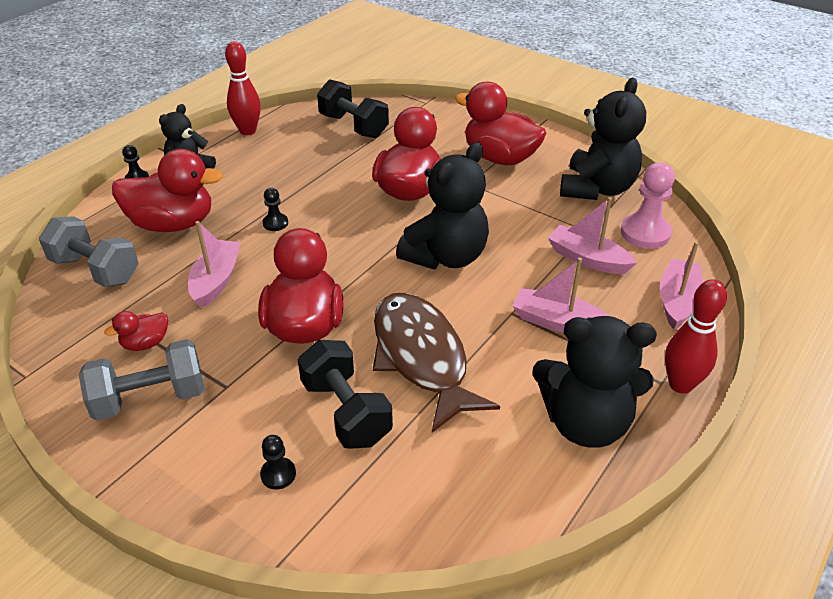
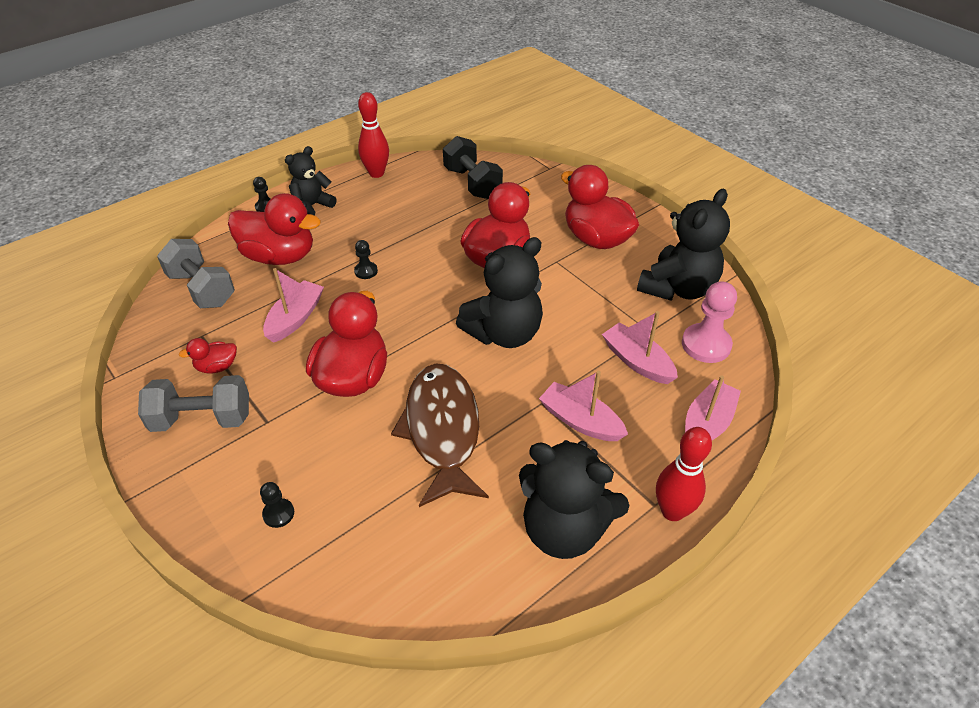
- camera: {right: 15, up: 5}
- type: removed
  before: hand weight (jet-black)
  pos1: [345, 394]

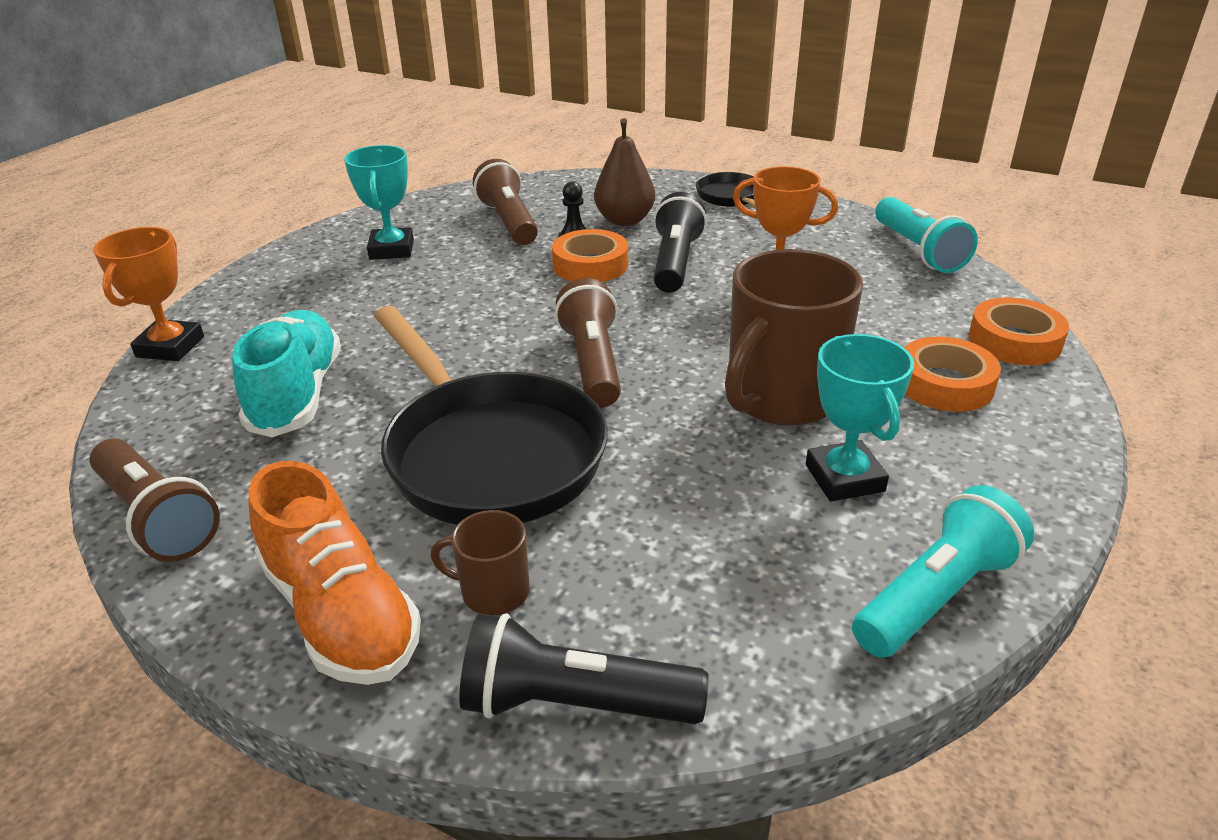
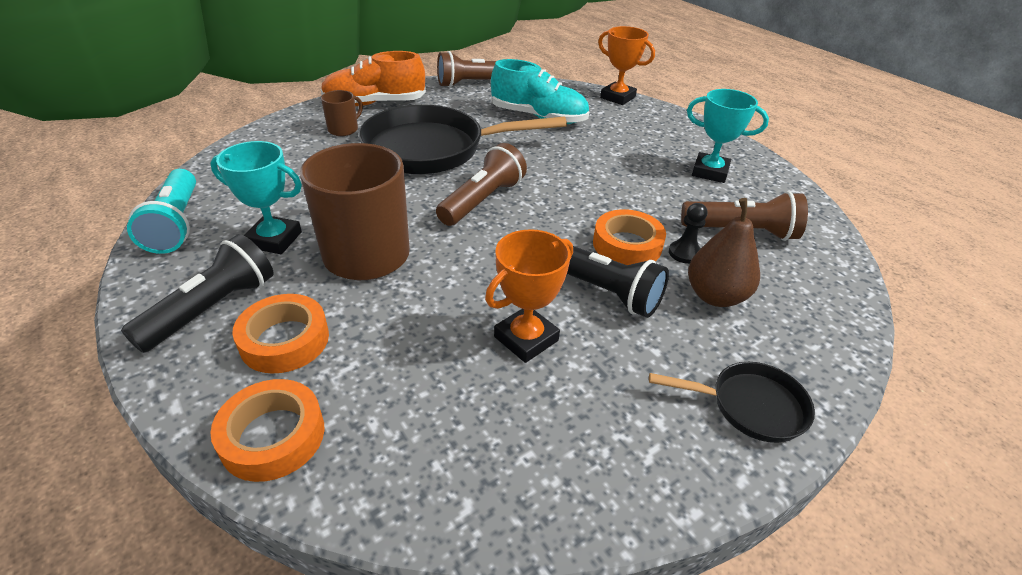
- camera: {right: 115, up: 5}
- type: moved
  before: pocket torch (jet-black)
  pos1: [584, 668]
  pos2: [197, 293]
- type: turned
  before: pocket torch (brown)
  pos1: [588, 342]
  pos2: [481, 184]
  turn: -75
- type: removed
  before: pocket torch (turquoise)
  pos1: [926, 235]

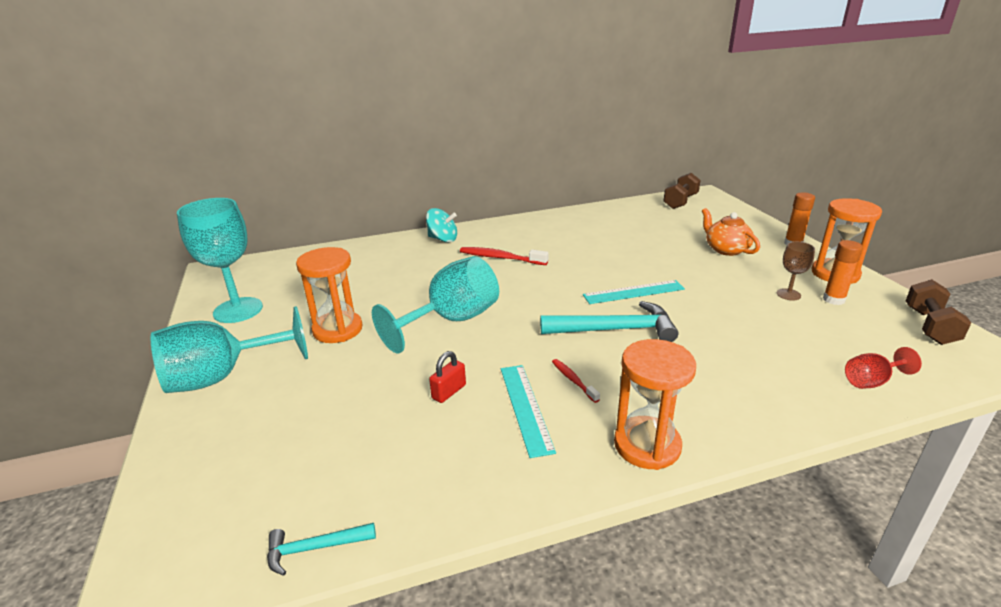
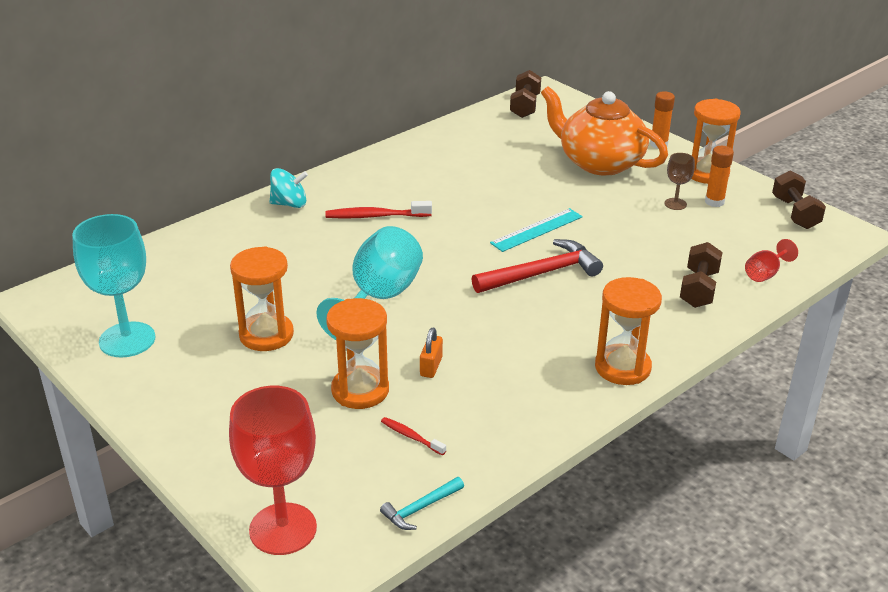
- camera: {right: -25, up: 5}
- type: added
  after: wine glass (scarlet)
  pos2: [273, 470]
- type: added
  after: sand timer (orange-coloured)
  pos2: [357, 353]
- type: moved
  before: tooth brush (scarlet)
  pos1: [576, 381]
  pos2: [413, 436]
- type: recoloured
  before: padlock (scarlet)
  after: padlock (orange-coloured)
  pos1: [447, 377]
  pos2: [431, 353]
- type: recoloured
  before: claw hammer (turquoise)
  after: claw hammer (scarlet)
  pos1: [609, 321]
  pos2: [537, 266]
- type: resized
  before: teapot (orange-coloured)
  pos1: [731, 232]
  pos2: [604, 131]
  scale: 1.81
- type: added
  after: hand weight (brown)
  pos2: [701, 275]
- type: removed
  before: wine glass (turquoise)
  pos1: [229, 349]
- type: removed
  before: straightedge (turquoise)
  pos1: [528, 411]

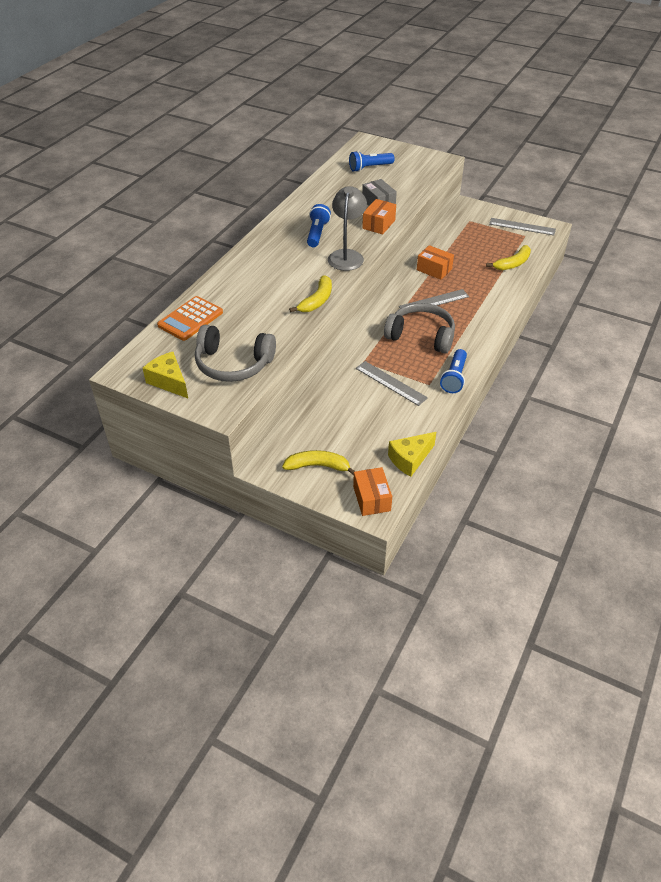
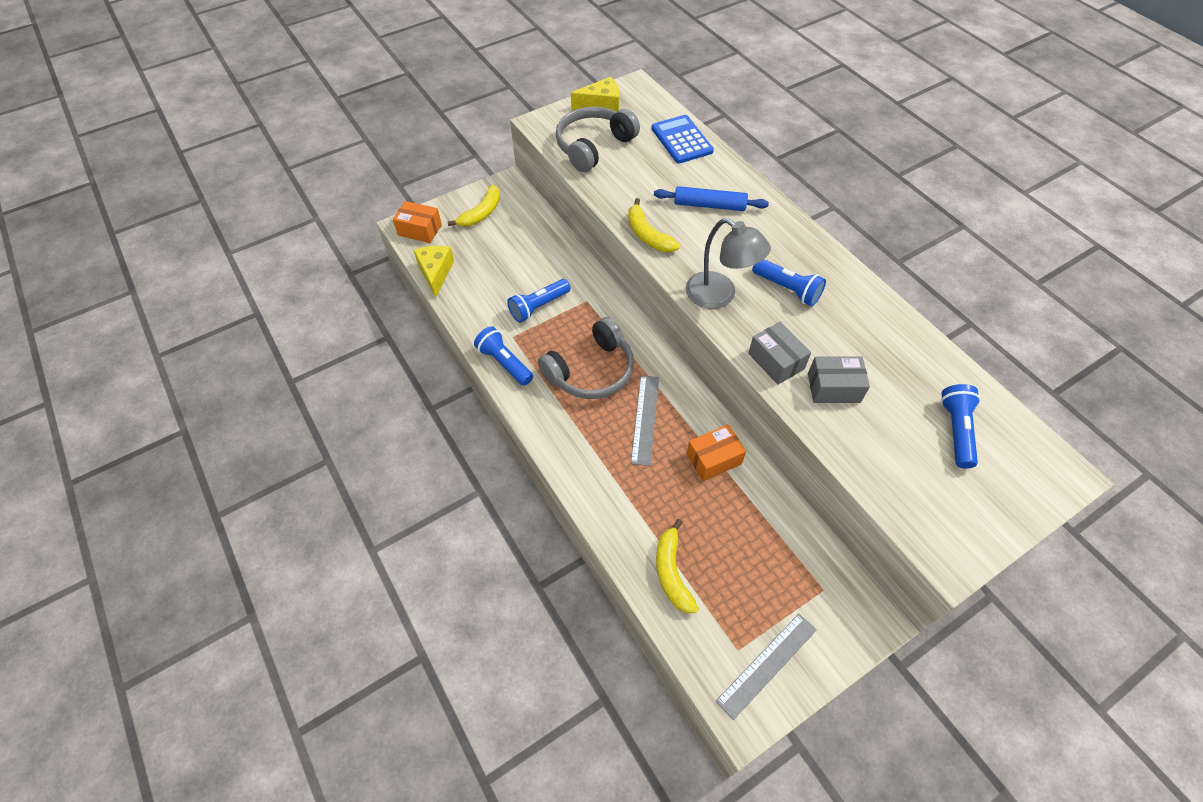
- camera: {right: 120, up: 10}
- type: replaced
  before: straightedge (gray)
  after: pocket torch (royal blue)
  pos1: [392, 383]
  pos2: [539, 301]
- type: recoloured
  before: pocket calculator (orange-coloured)
  after: pocket calculator (royal blue)
  pos1: [190, 318]
  pos2: [683, 139]
- type: added
  after: rolling pin (royal blue)
  pos2: [711, 198]
- type: recoloured
  before: box (orange-coloured)
  after: box (gray)
  pos1: [379, 217]
  pos2: [779, 353]

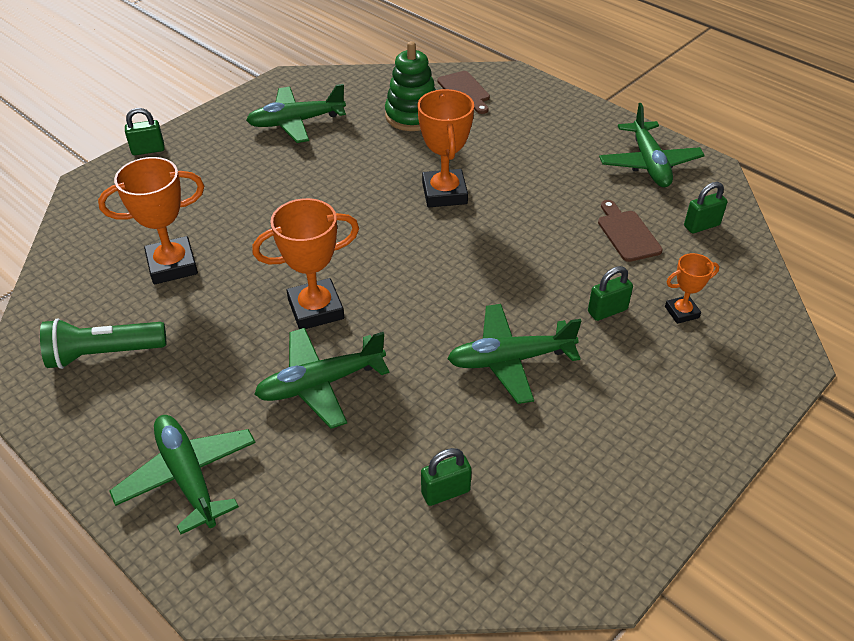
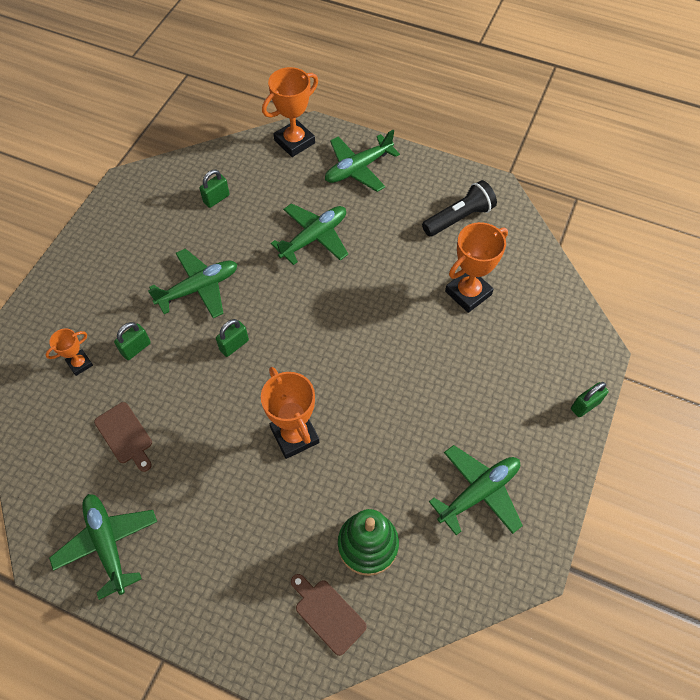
- camera: {right: 160, up: 15}
- type: moved
  before: padlock (emerald)
  pos1: [705, 207]
  pos2: [232, 338]
- type: moved
  before: prize cup (orange-coloured)
  pos1: [305, 263]
  pos2: [290, 112]
- type: turned
  before: aeroplane (emerald)
  pos1: [182, 474]
  pos2: [362, 161]
  turn: 105
- type: recoloured
  before: pocket torch (emerald)
  after: pocket torch (jet-black)
  pos1: [103, 343]
  pos2: [459, 208]

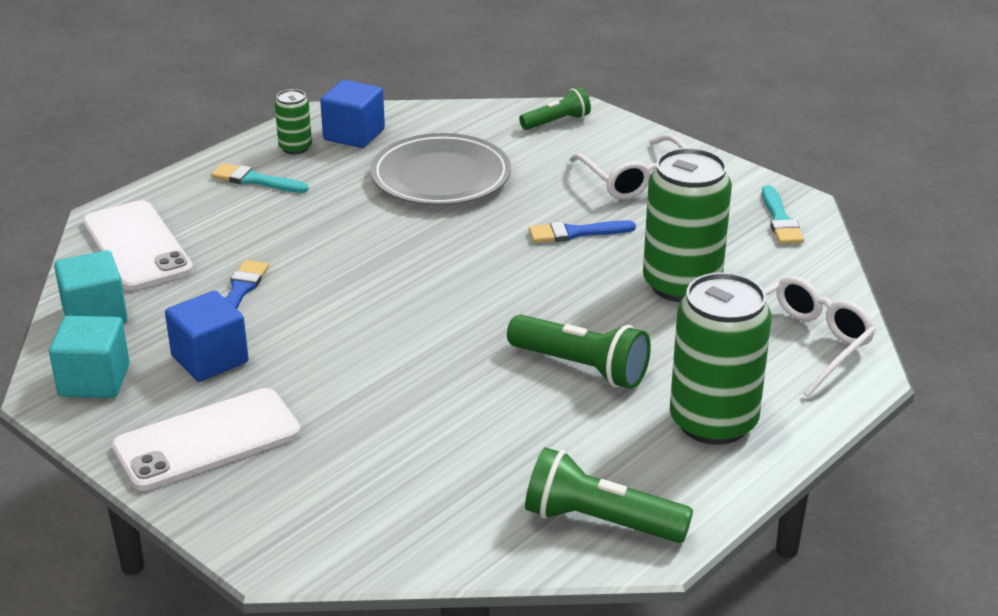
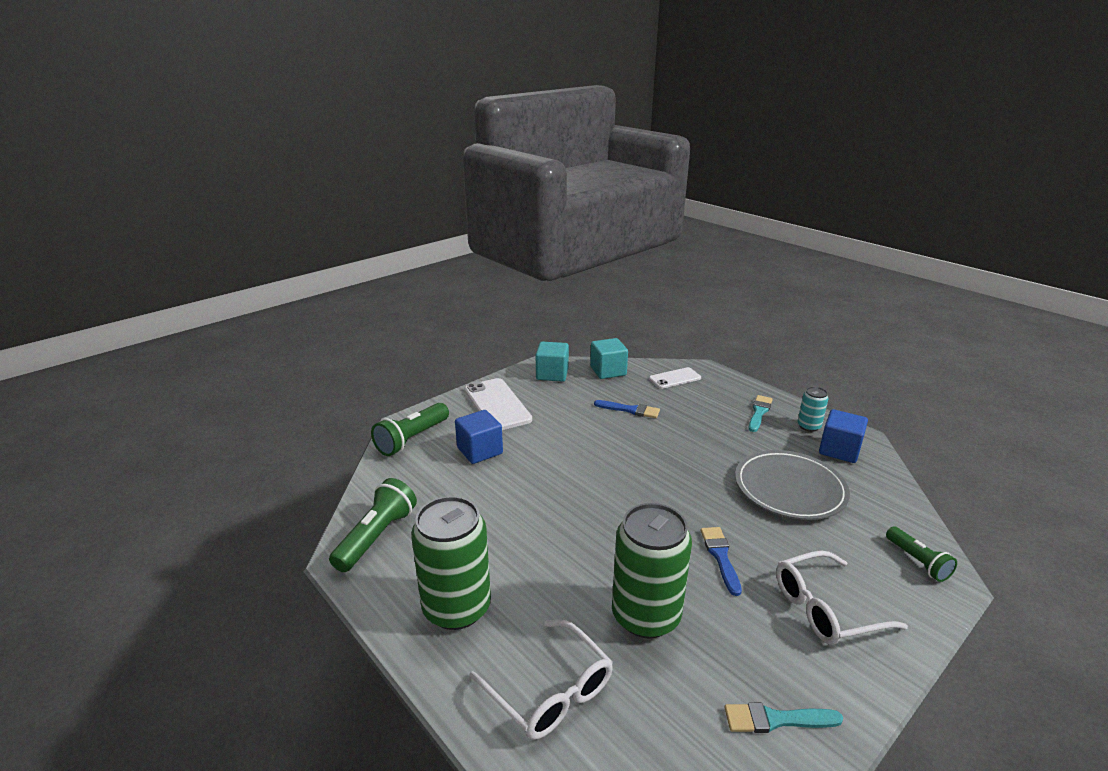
- camera: {right: 95, up: -5}
- type: moved
  before: pocket torch (emerald)
  pos1: [579, 352]
  pos2: [410, 429]
- type: moved
  before: cube (royal blue)
  pos1: [207, 336]
  pos2: [479, 437]
- type: resized
  before: mobile phone (pure white)
  pos1: [138, 245]
  pos2: [675, 378]
  scale: 0.6
- type: recoloured
  before: can (emerald)
  after: can (turquoise)
  pos1: [293, 121]
  pos2: [812, 409]

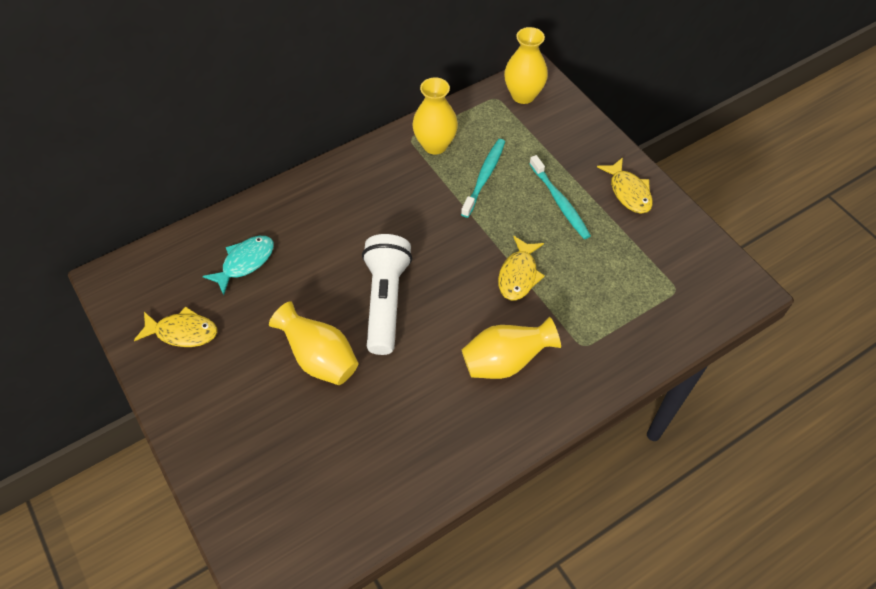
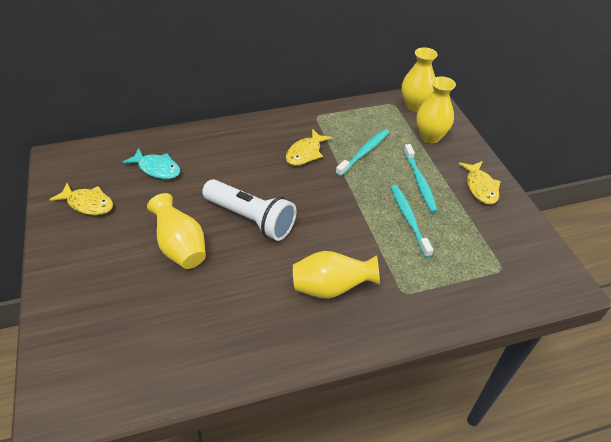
- camera: {right: 15, up: -10}
- type: turned
  before: toy fish (turquoise)
  pos1: [238, 265]
  pos2: [151, 163]
  turn: 60
- type: turned
  before: pocket torch (pure white)
  pos1: [387, 294]
  pos2: [249, 210]
  turn: 105
- type: moved
  before: toy fish (bright yellow)
  pos1: [521, 268]
  pos2: [309, 147]
- type: added
  after: tooth brush (turquoise)
  pos2: [412, 221]
- type: moved
  before: vase (bright yellow)
  pos1: [435, 116]
  pos2: [436, 110]

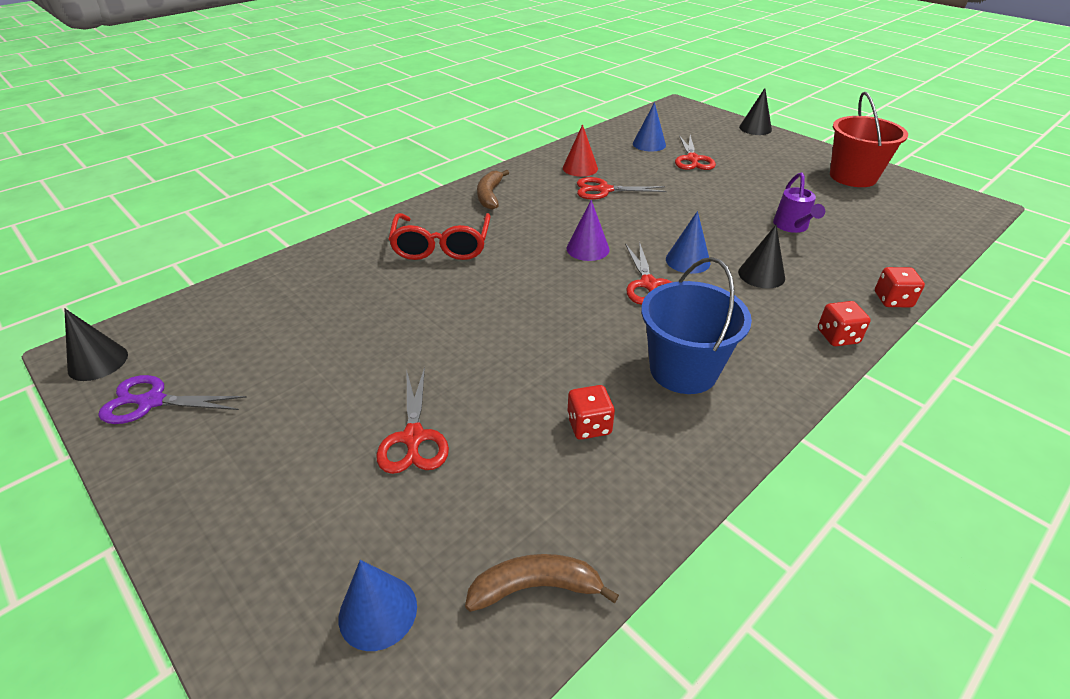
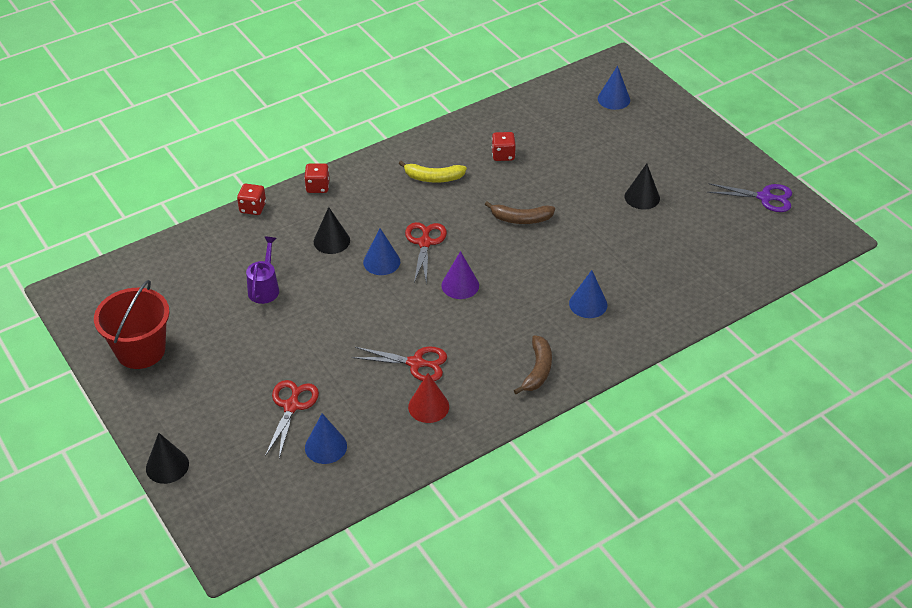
- camera: {right: -170, up: 5}
- type: replaced
  before: sand bucket (royal blue)
  after: toy banana (bright yellow)
  pos1: [696, 325]
  pos2: [433, 172]
- type: moved
  before: toy banana (brown)
  pos1: [542, 583]
  pos2: [520, 212]
- type: replaced
  before: spectacles (scarlet)
  after: cone (royal blue)
  pos1: [440, 236]
  pos2: [588, 294]
- type: moved
  before: cone (jet-black)
  pos1: [96, 344]
  pos2: [642, 187]
- type: removed
  before: pair of scissors (scarlet)
  pos1: [412, 420]

